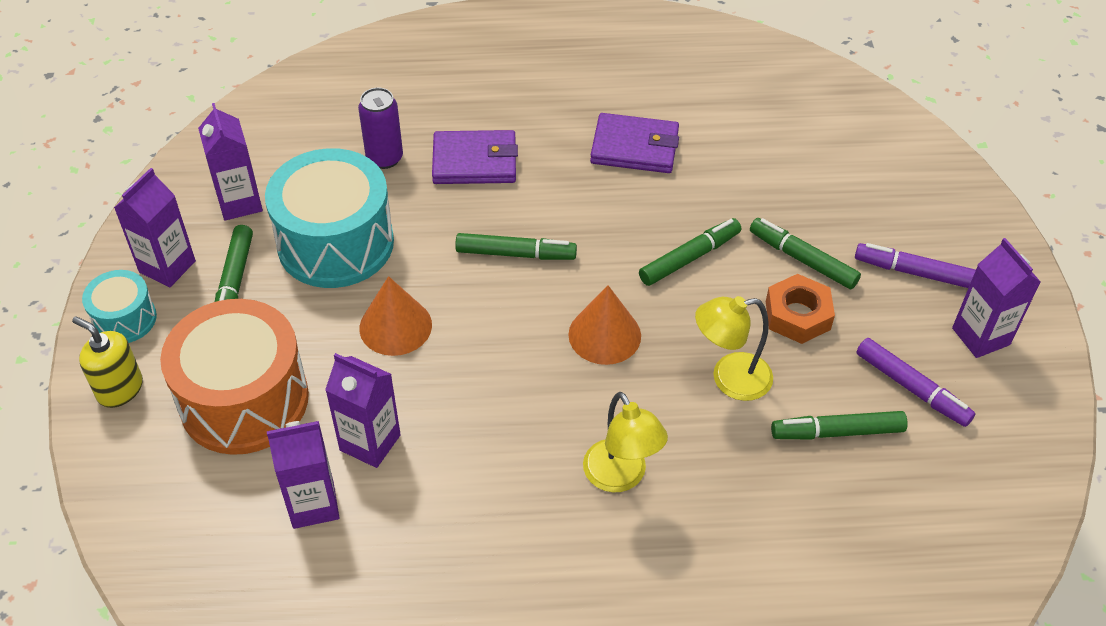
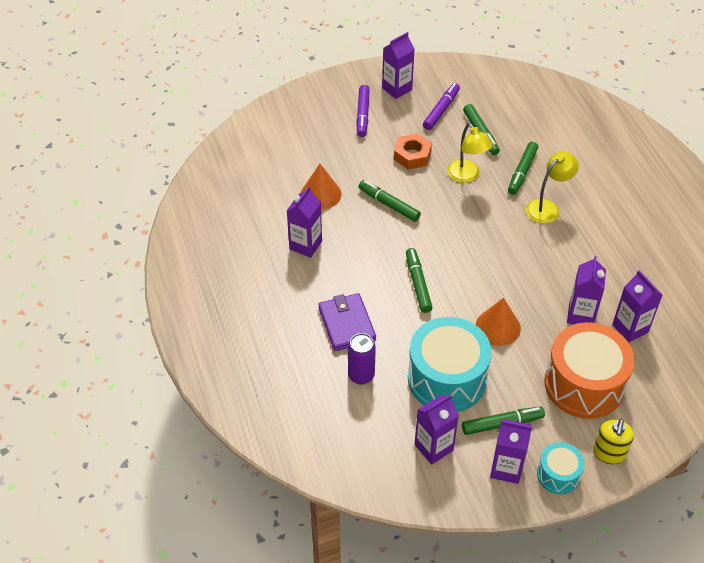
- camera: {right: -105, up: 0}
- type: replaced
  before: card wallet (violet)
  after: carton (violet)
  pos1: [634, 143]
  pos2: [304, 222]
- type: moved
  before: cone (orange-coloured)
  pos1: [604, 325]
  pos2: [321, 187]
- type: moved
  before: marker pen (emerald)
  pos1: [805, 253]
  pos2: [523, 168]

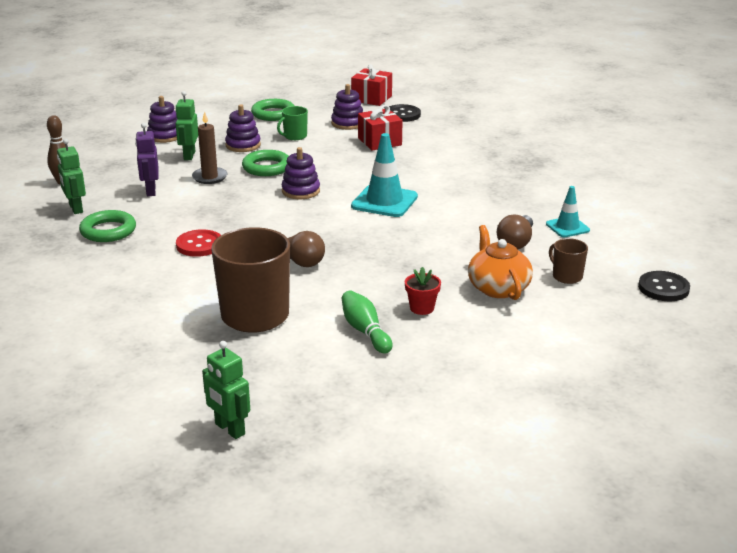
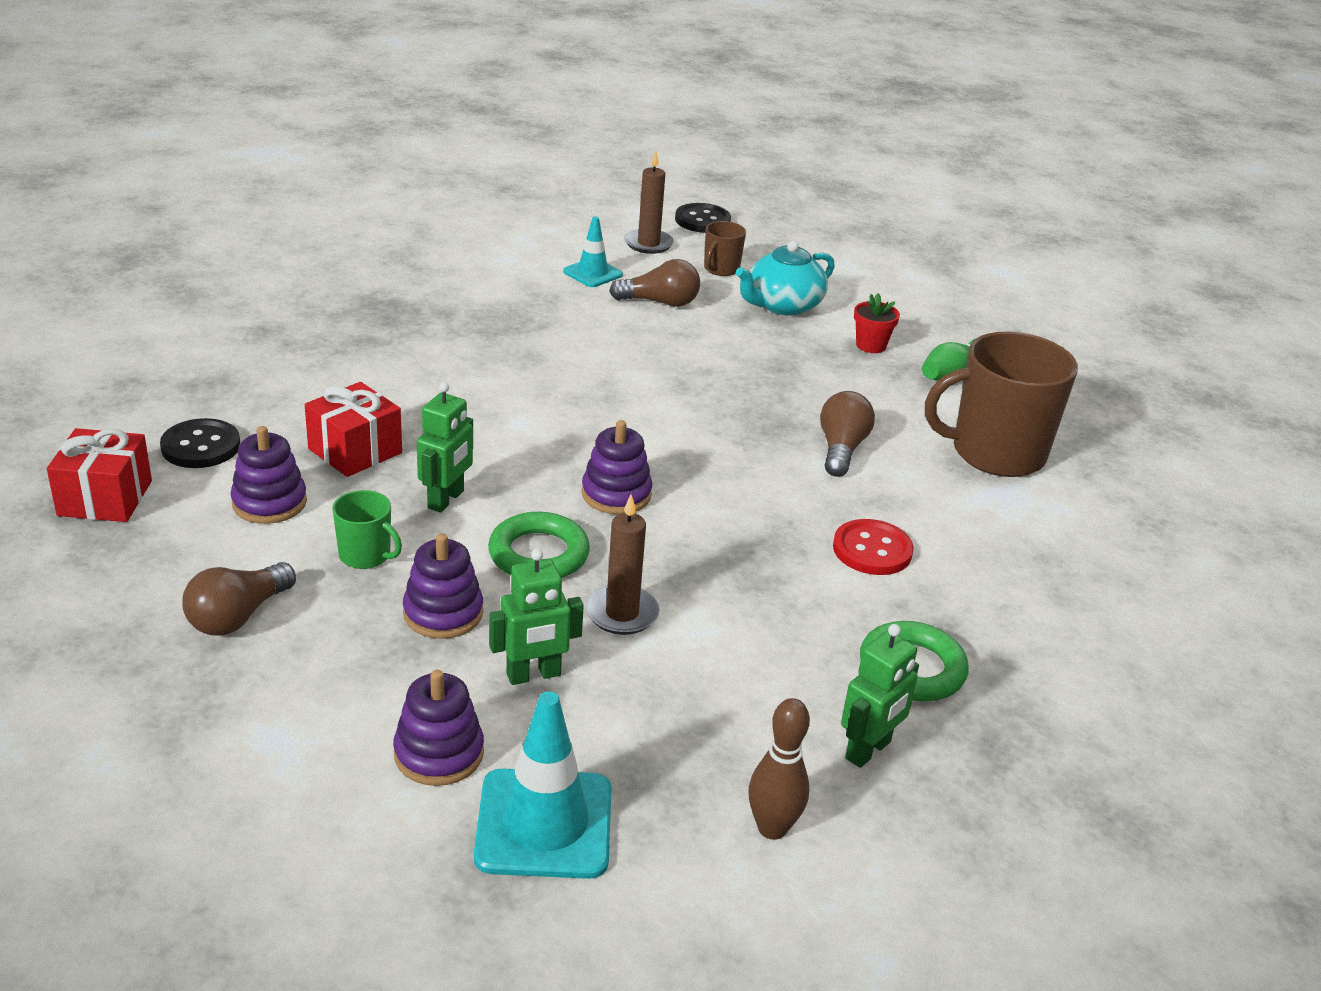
- camera: {right: -115, up: 5}
- type: replaced
  before: hoop (emerald)
  after: light bulb (brown)
  pos1: [272, 110]
  pos2: [239, 599]
- type: moved
  before: robot (emerald)
  pos1: [226, 390]
  pos2: [445, 447]
- type: moved
  before: traffic cone (turquoise)
  pos1: [384, 175]
  pos2: [542, 785]
- type: added
  after: candle (brown)
  pos2: [649, 202]
- type: recoloured
  before: teapot (orange-coloured)
  after: teapot (turquoise)
  pos1: [500, 262]
  pos2: [785, 278]
- type: removed
  before: robot (violet)
  pos1: [147, 159]

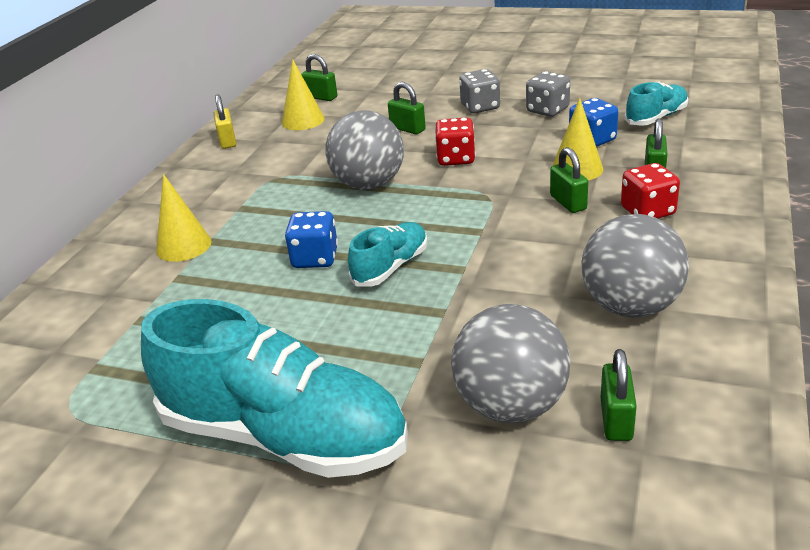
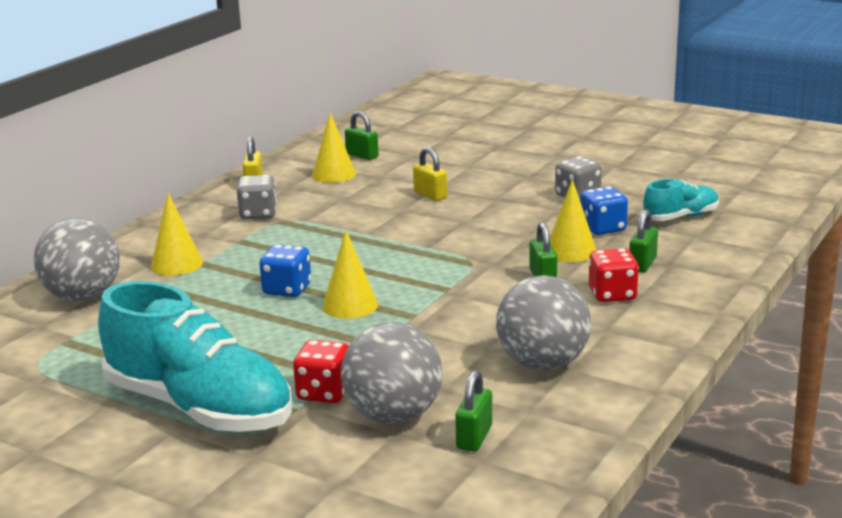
- camera: {right: 10, up: -10}
- type: moved
  before: ball (gray)
  pos1: [364, 150]
  pos2: [77, 259]
- type: moved
  before: game die (gray)
  pos1: [479, 91]
  pos2: [257, 197]
- type: moved
  before: game die (scarlet)
  pos1: [455, 141]
  pos2: [321, 371]
- type: replaced
  before: sneaker (turquoise)
  after: cone (bright yellow)
  pos1: [388, 254]
  pos2: [350, 274]
- type: recoloured
  before: padlock (emerald)
  after: padlock (bright yellow)
  pos1: [407, 108]
  pos2: [430, 174]

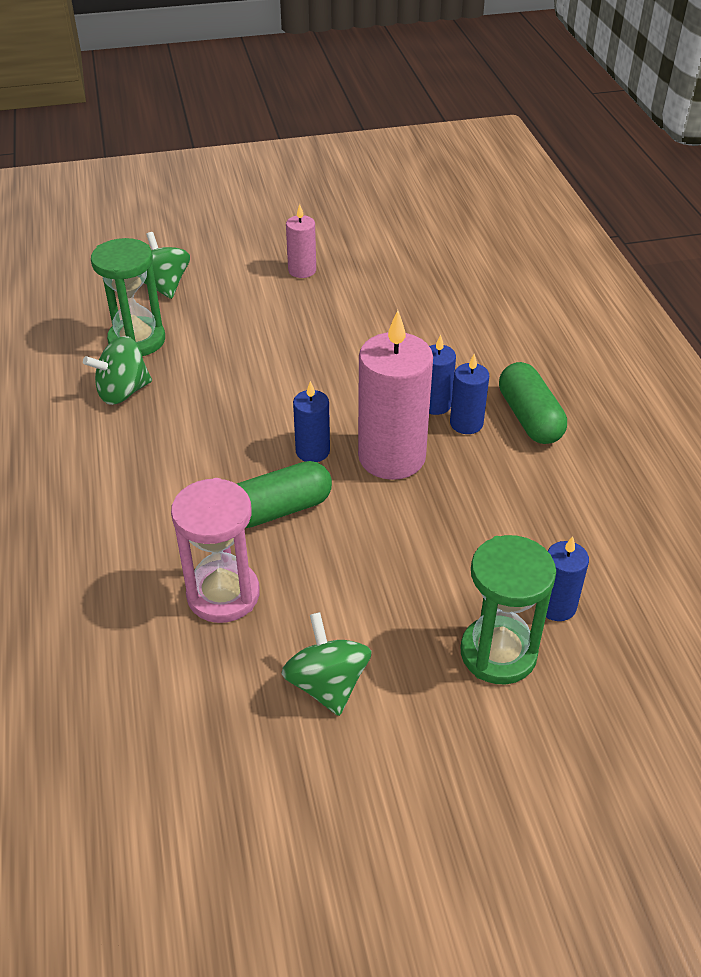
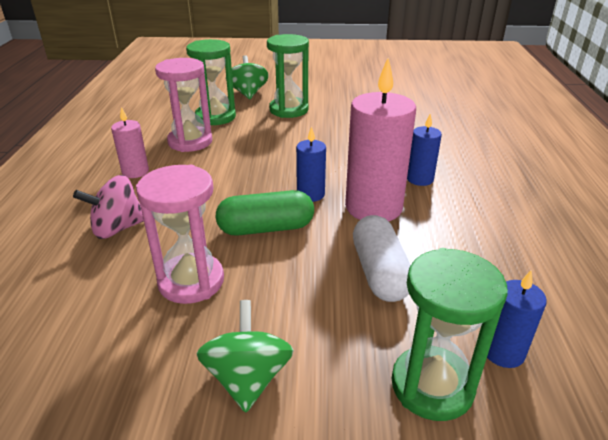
- camera: {right: 15, up: -10}
- type: added
  after: whirligig (rose-pink)
  pos2: [108, 207]
- type: moved
  before: candle (rose-pink)
  pos1: [301, 241]
  pos2: [130, 142]
- type: replaced
  before: whirligig (emerald)
  after: sand timer (rose-pink)
  pos1: [117, 370]
  pos2: [183, 105]
- type: added
  after: sand timer (emerald)
  pos2: [288, 76]
- type: added
  after: pill shape (pure white)
  pos2: [382, 258]
- type: removed
  before: candle (royal blue)
  pos1: [469, 394]
- type: removed
  before: pill shape (emerald)
  pos1: [533, 403]

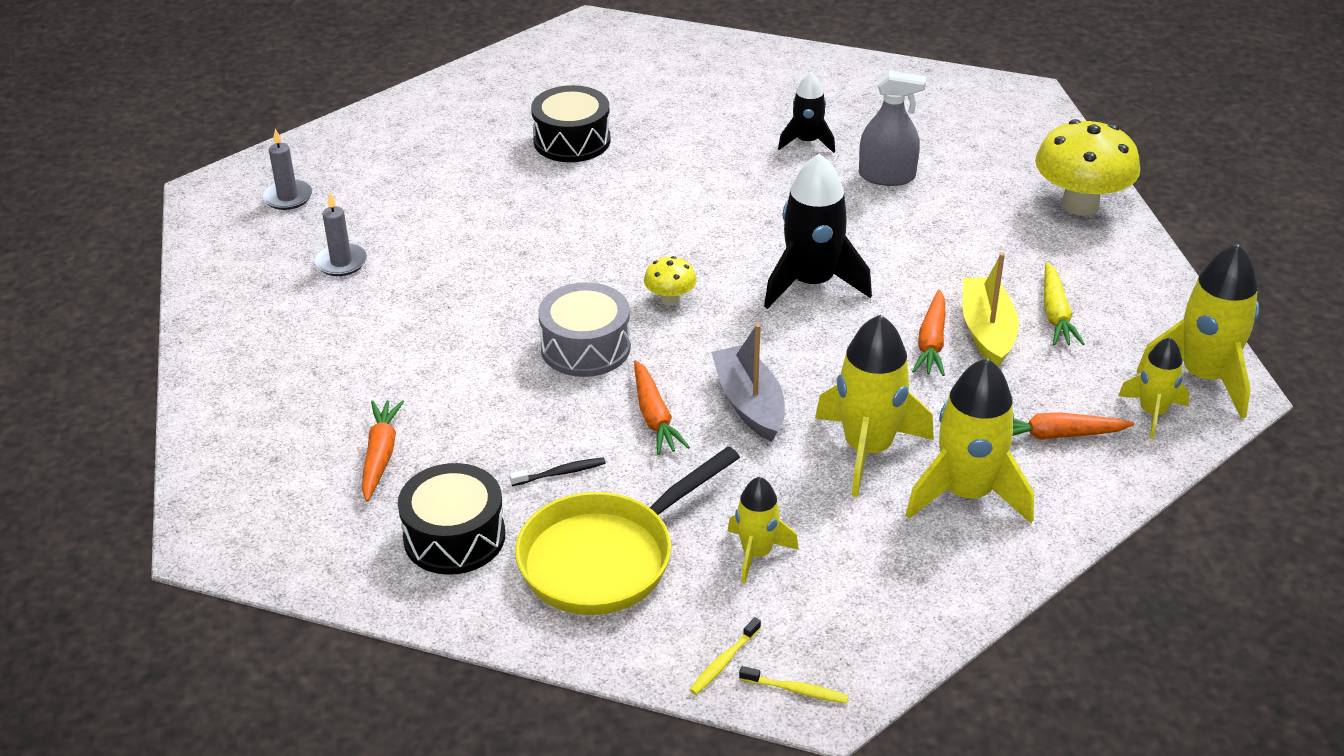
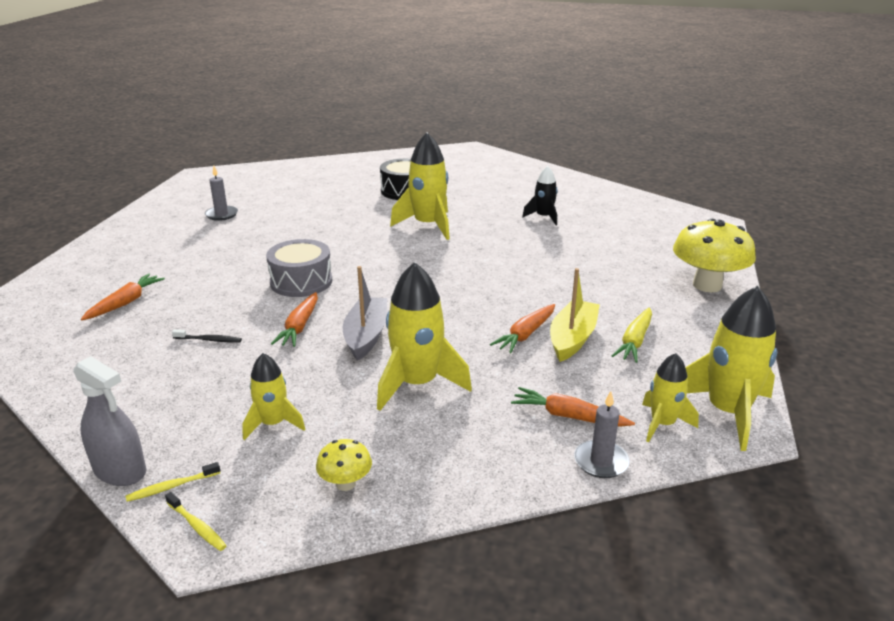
- camera: {right: 25, up: -10}
- type: moved
  before: spray cleaner (gray)
  pos1: [892, 128]
  pos2: [109, 421]
- type: moved
  before: toadstool (bright yellow)
  pos1: [670, 281]
  pos2: [344, 465]
- type: moved
  before: spaceship (bright yellow)
  pos1: [970, 440]
  pos2: [420, 186]
- type: moved
  before: candle (gray)
  pos1: [287, 169]
  pos2: [602, 434]
- type: removed
  before: drum (jet-black)
  pos1: [451, 519]
- type: removed
  before: skillet (bright yellow)
  pos1: [627, 530]
- type: removed
  before: spaceship (jet-black)
  pos1: [818, 231]

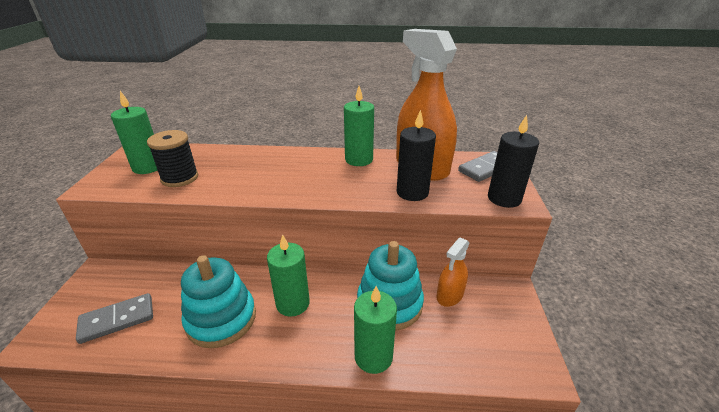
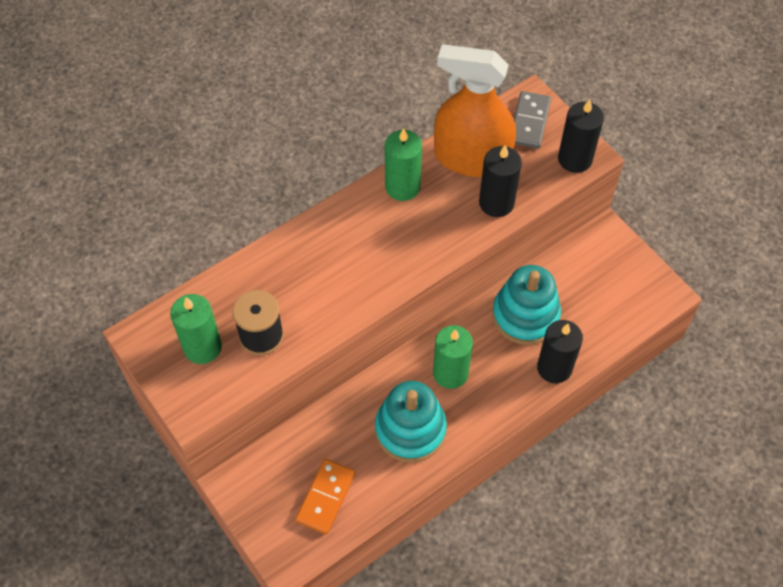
- camera: {right: -40, up: 25}
- type: recoloured
  before: domino (gray)
  after: domino (orange-coloured)
  pos1: [114, 318]
  pos2: [325, 496]
- type: recoloured
  before: candle (emerald)
  after: candle (jet-black)
  pos1: [375, 330]
  pos2: [560, 351]
- type: removed
  before: spray cleaner (orange-coloured)
  pos1: [453, 272]

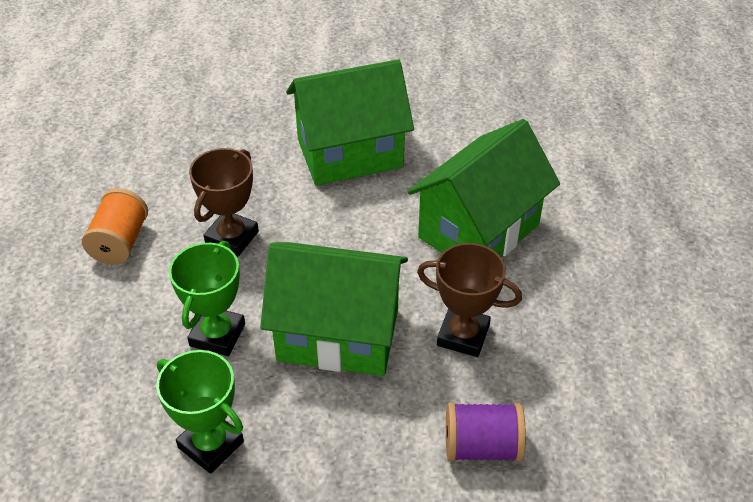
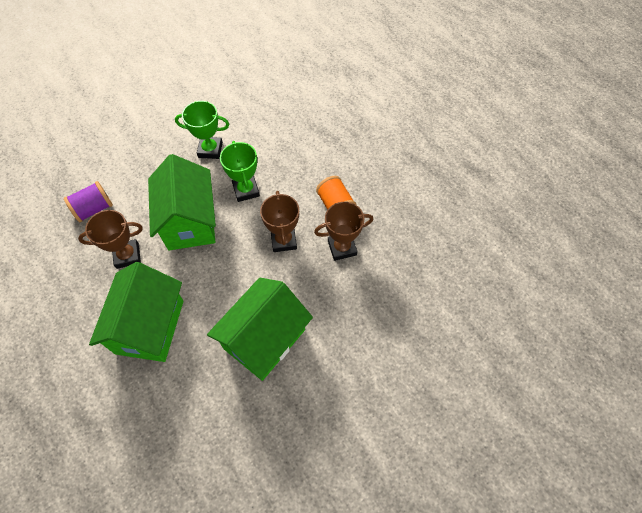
- camera: {right: 145, up: 15}
- type: turned
  before: cottage (emerald)
  pos1: [334, 309]
  pos2: [182, 202]
  turn: -75
- type: added
  after: prize cup (brown)
  pos2: [343, 231]

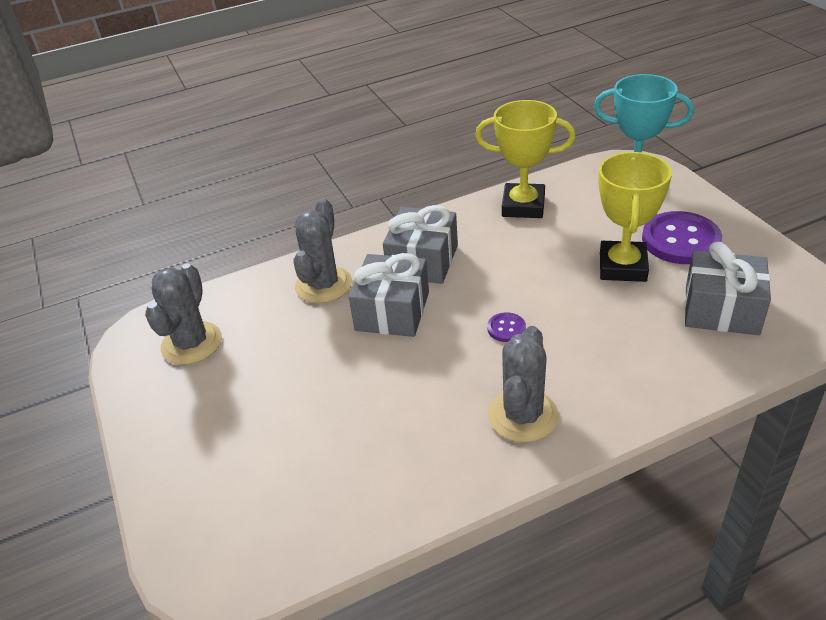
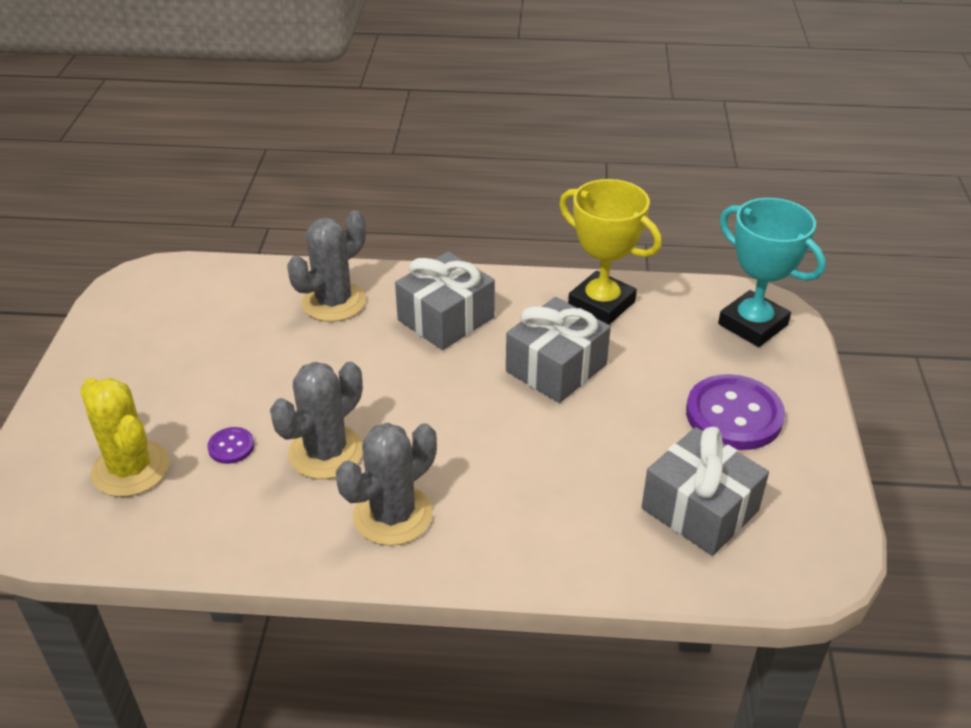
- camera: {right: 25, up: 0}
- type: added
  after: cactus (bright yellow)
  pos2: [125, 437]
- type: moved
  before: button (violet)
  pos1: [506, 327]
  pos2: [230, 445]
- type: moved
  before: cactus (gray)
  pos1: [183, 314]
  pos2: [316, 420]
- type: moved
  before: wrapped gift (gray)
  pos1: [389, 295]
  pos2: [558, 350]
- type: removed
  before: prize cup (bright yellow)
  pos1: [635, 217]

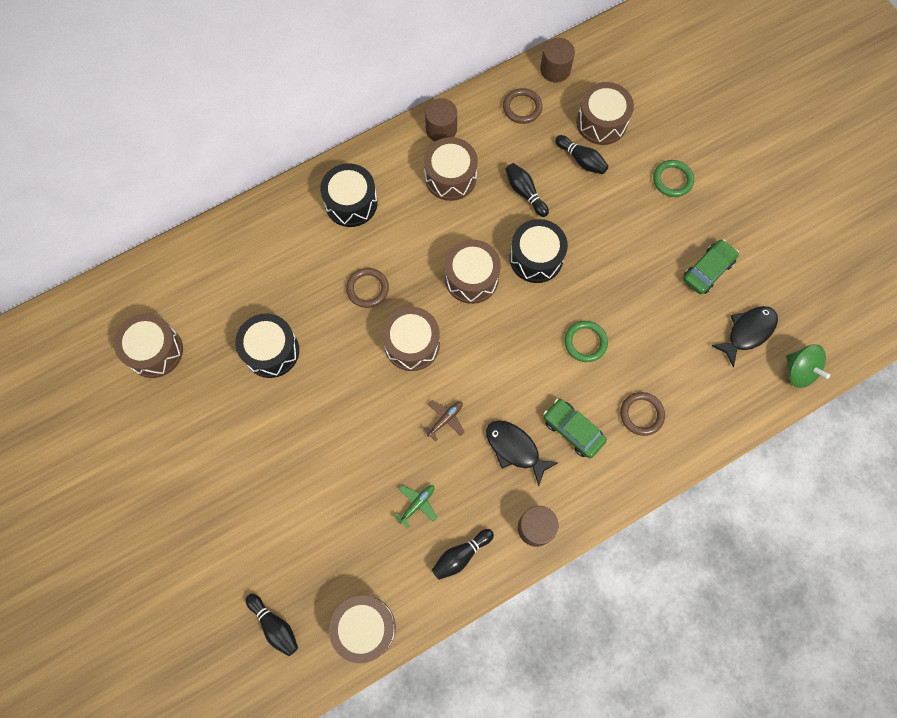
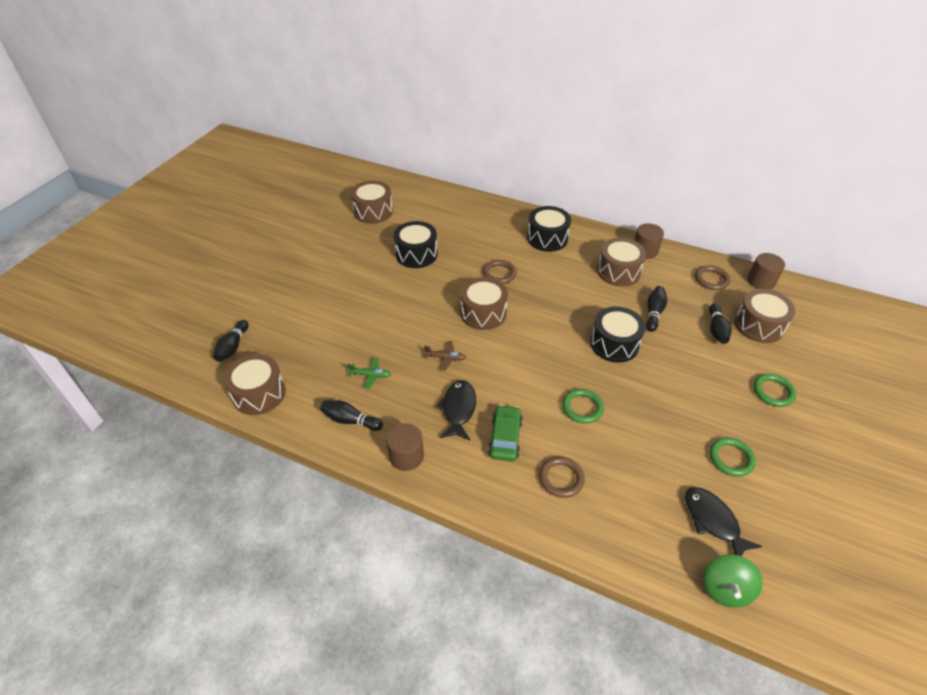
- camera: {right: 55, up: -25}
- type: turned
  before: toy fish (jet-black)
  pos1: [744, 337]
  pos2: [723, 521]
  turn: -135
- type: replaced
  before: toy car (emerald)
  after: hoop (emerald)
  pos1: [711, 266]
  pos2: [732, 457]
- type: removed
  before: drum (brown)
  pos1: [473, 271]

